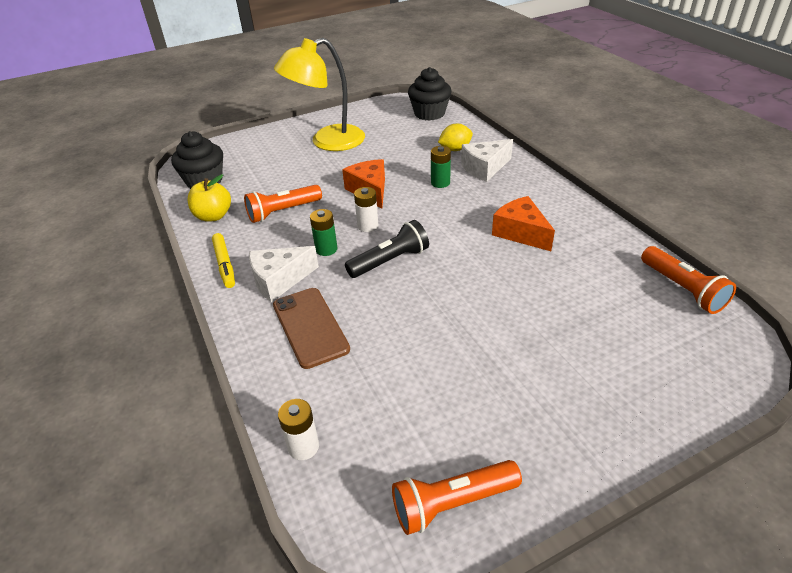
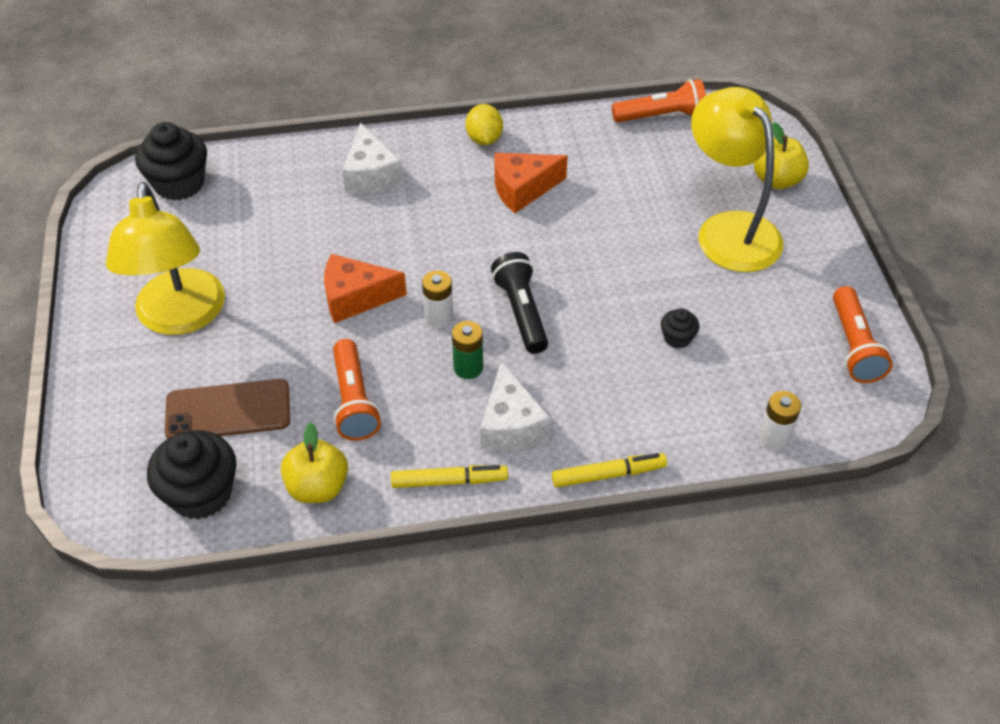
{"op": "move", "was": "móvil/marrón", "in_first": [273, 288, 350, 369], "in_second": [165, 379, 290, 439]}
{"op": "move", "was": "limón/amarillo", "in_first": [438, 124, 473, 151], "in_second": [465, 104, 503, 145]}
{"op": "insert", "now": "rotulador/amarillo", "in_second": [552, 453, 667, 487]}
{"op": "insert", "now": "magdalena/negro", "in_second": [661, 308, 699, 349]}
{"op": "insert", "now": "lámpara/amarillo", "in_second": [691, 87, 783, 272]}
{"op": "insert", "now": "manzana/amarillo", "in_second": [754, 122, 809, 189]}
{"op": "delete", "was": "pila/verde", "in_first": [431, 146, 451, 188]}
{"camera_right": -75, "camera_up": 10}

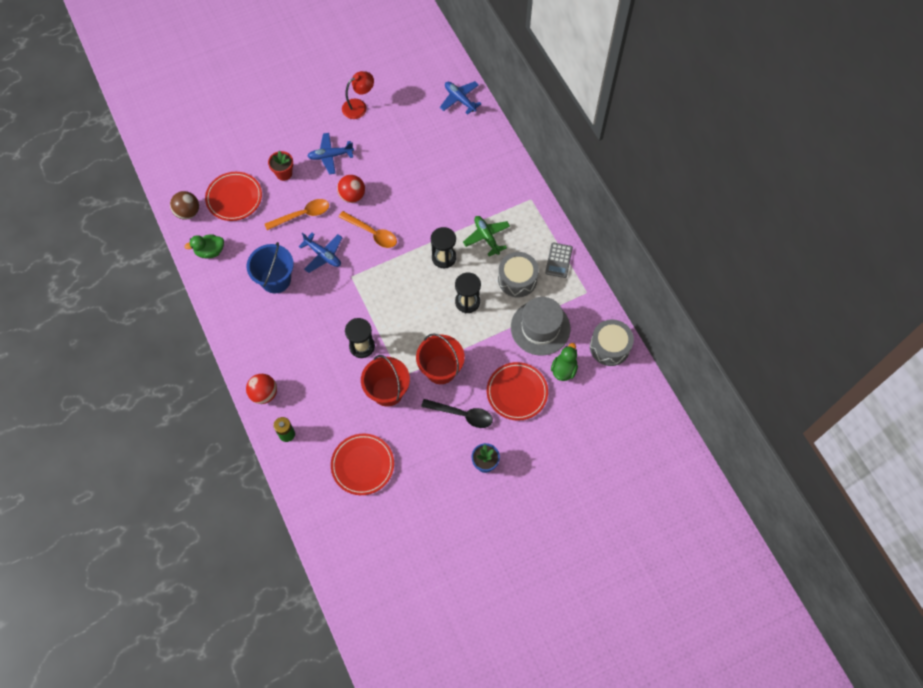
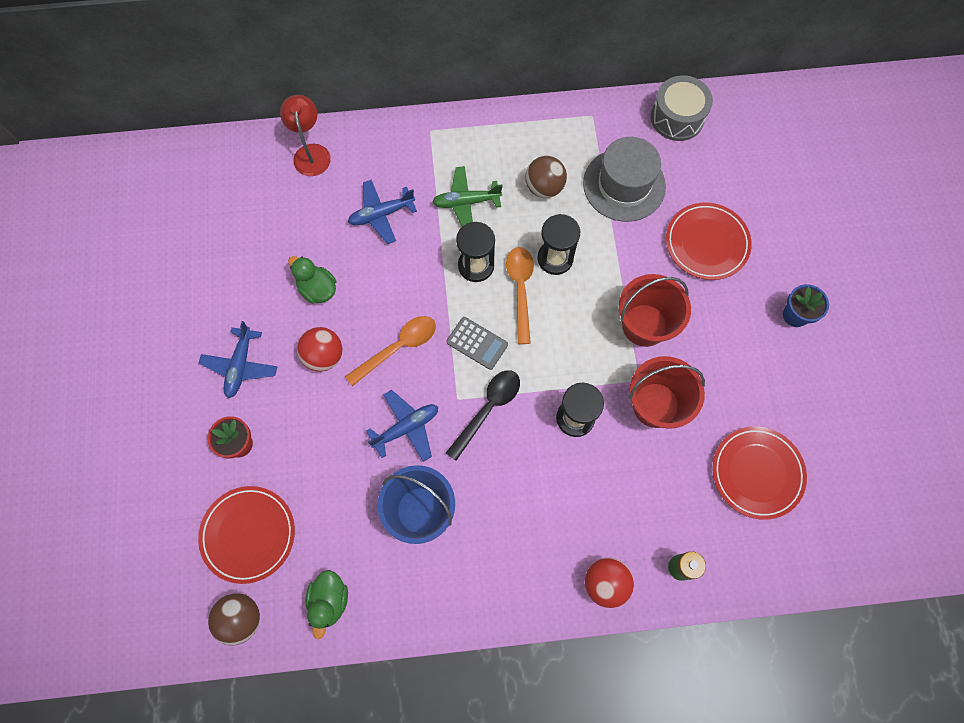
{"op": "move", "was": "lámpara/rojo", "in_first": [342, 71, 374, 119], "in_second": [280, 95, 331, 176]}
{"op": "move", "was": "pato/verde", "in_first": [551, 343, 578, 381], "in_second": [288, 256, 336, 304]}
{"op": "move", "was": "avión/azul", "in_first": [440, 81, 481, 115], "in_second": [348, 180, 417, 244]}
{"op": "move", "was": "cuchara/negro", "in_first": [421, 399, 493, 428], "in_second": [446, 370, 520, 461]}
{"op": "move", "was": "calculadora/gris", "in_first": [545, 242, 573, 278], "in_second": [447, 317, 508, 370]}
{"op": "move", "was": "cuchara/naranja", "in_first": [265, 199, 329, 230], "in_second": [506, 247, 534, 344]}
{"op": "replace", "was": "tambor/gris", "now": "pelota/marrón", "in_first": [498, 252, 539, 297], "in_second": [525, 156, 567, 198]}
{"camera_right": -70, "camera_up": 5}

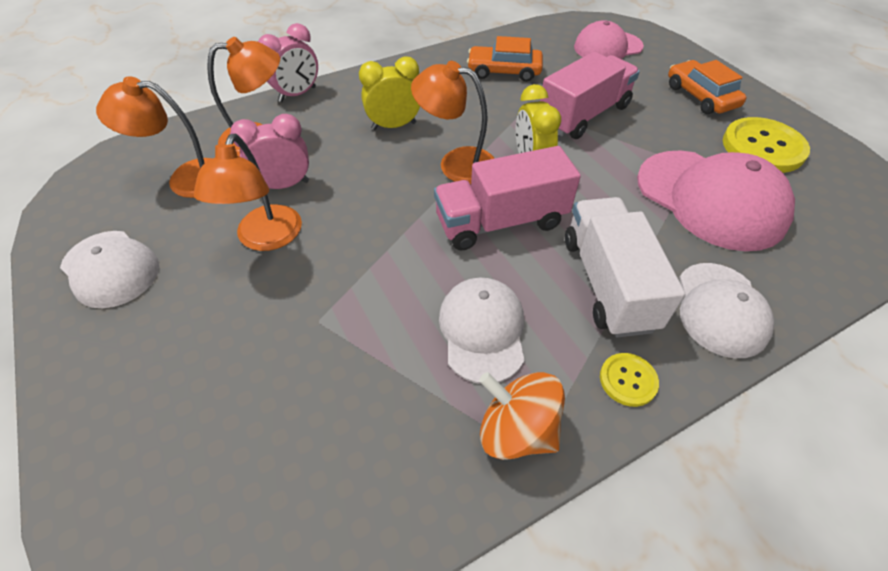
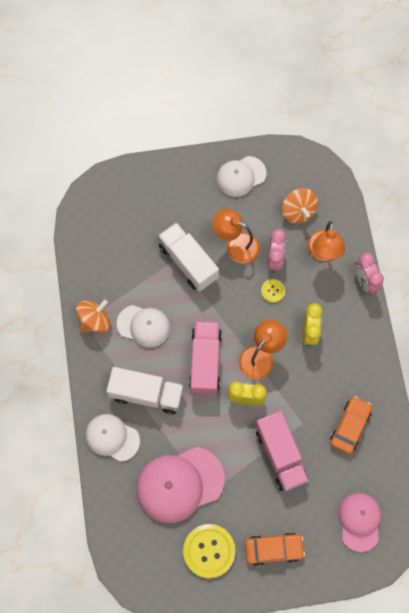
{"op": "insert", "now": "camión/blanco", "in_second": [158, 222, 219, 292]}
{"op": "move", "was": "botón/amarillo", "in_first": [600, 353, 659, 407], "in_second": [261, 279, 285, 303]}
{"op": "replace", "was": "lámpara/naranja", "now": "peonza/naranja", "in_first": [96, 76, 212, 198], "in_second": [282, 188, 318, 224]}
{"camera_right": 110, "camera_up": 20}

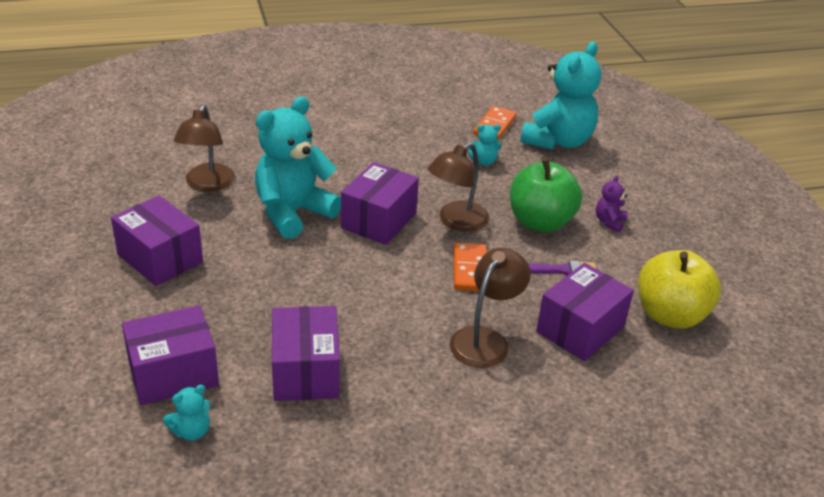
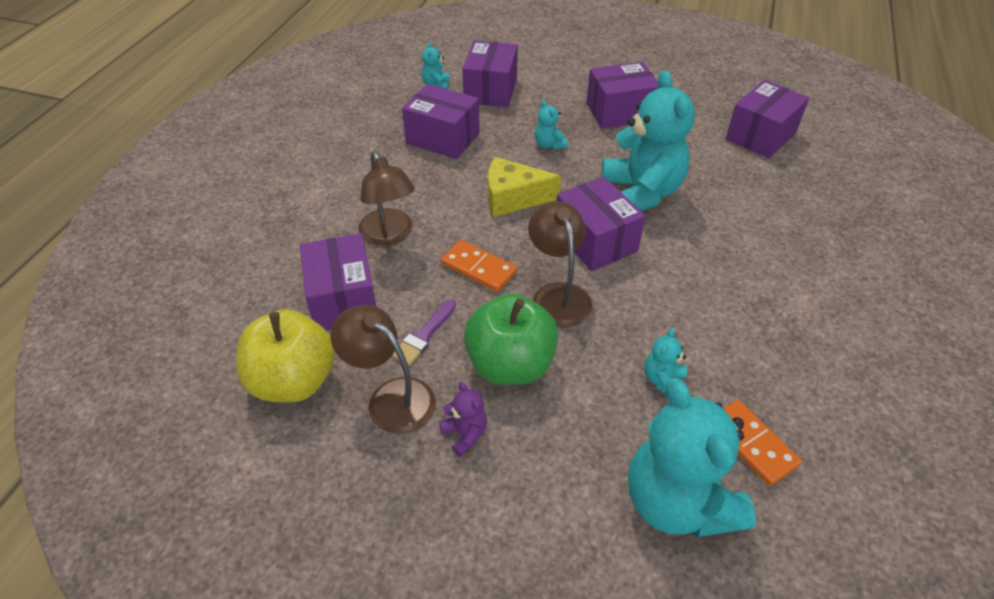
{"op": "move", "was": "lámpara/marrón", "in_first": [174, 104, 235, 192], "in_second": [331, 305, 436, 434]}
{"op": "insert", "now": "queso/amarillo", "in_second": [488, 157, 561, 217]}
{"op": "insert", "now": "osito/turquesa", "in_second": [535, 100, 568, 150]}
{"op": "insert", "now": "caja/morado", "in_second": [726, 80, 809, 158]}
{"camera_right": 125, "camera_up": 10}

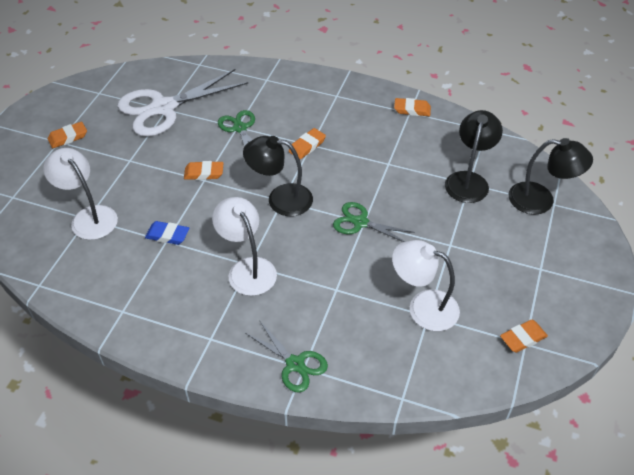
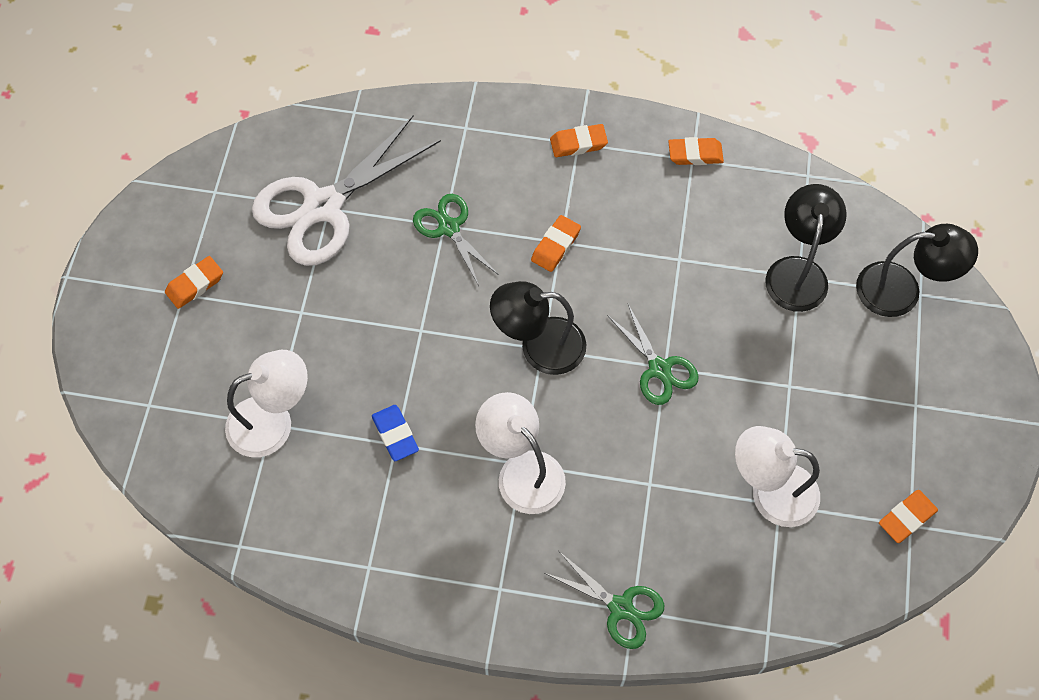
{"op": "rotate", "was": "lámpara/blanco", "in_first": [43, 148, 118, 240], "in_second": [225, 350, 308, 457], "clockwise": 120}
{"op": "rotate", "was": "goma de borrar/azul", "in_first": [145, 221, 189, 245], "in_second": [372, 405, 419, 461], "clockwise": 60}
{"op": "move", "was": "goma de borrar/naranja", "in_first": [184, 161, 223, 180], "in_second": [550, 124, 608, 157]}
{"op": "rotate", "was": "tijeras/verde", "in_first": [333, 202, 415, 242], "in_second": [607, 304, 699, 405], "clockwise": -135}
{"camera_right": -10, "camera_up": 15}

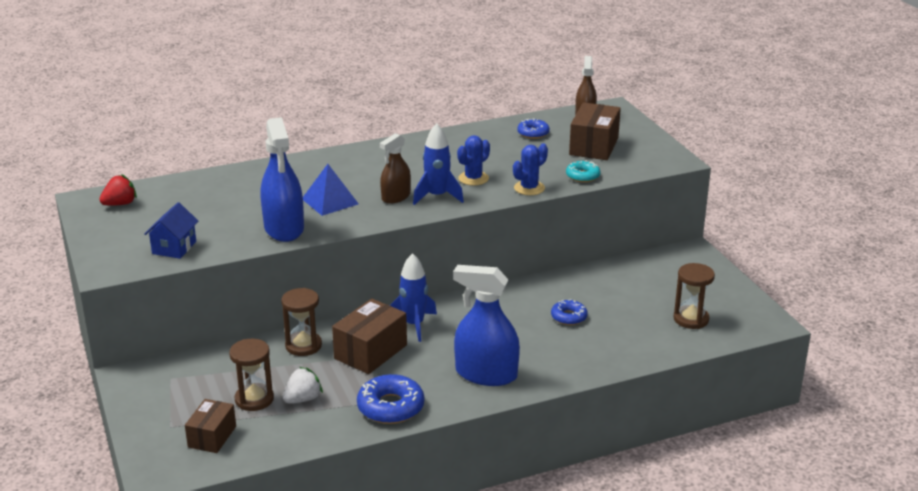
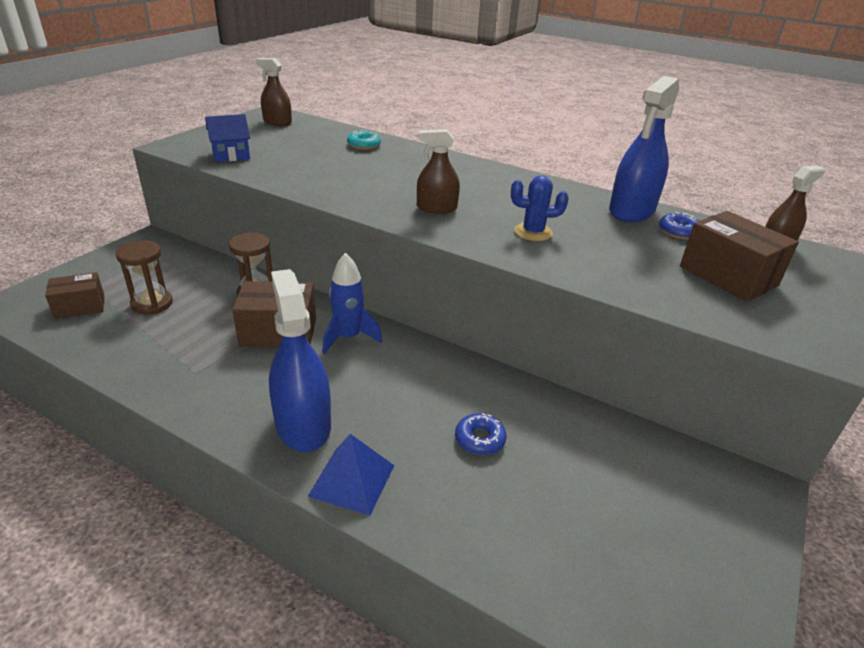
{"op": "replace", "was": "fresa/rojo", "now": "pulverizador/marrón", "in_first": [99, 174, 137, 206], "in_second": [255, 58, 292, 126]}
{"op": "move", "was": "pirámide/azul", "in_first": [303, 164, 358, 216], "in_second": [307, 434, 395, 516]}
{"op": "move", "was": "rosquilla/turquesa", "in_first": [566, 160, 601, 182], "in_second": [347, 130, 381, 150]}
{"op": "move", "was": "pulverizador/azul", "in_first": [260, 117, 304, 242], "in_second": [609, 76, 679, 222]}
{"op": "rotate", "was": "caja/marrón", "in_first": [569, 102, 621, 160], "in_second": [680, 211, 799, 302], "clockwise": 75}
{"op": "delete", "was": "fresa/blanco", "in_first": [283, 367, 323, 403]}
{"op": "delete", "was": "rosquilla/azul", "in_first": [357, 374, 424, 424]}
{"op": "delete", "was": "cohete/azul", "in_first": [413, 123, 464, 205]}
{"op": "delete", "was": "cactus/azul", "in_first": [513, 143, 548, 195]}
{"op": "delete", "was": "reloj de arena/marrón", "in_first": [673, 263, 715, 329]}
{"camera_right": 50, "camera_up": 5}

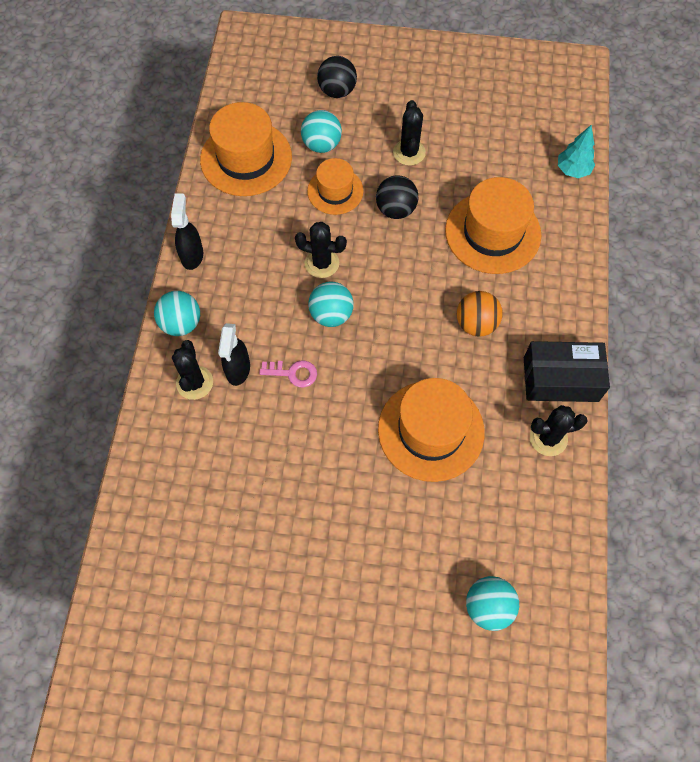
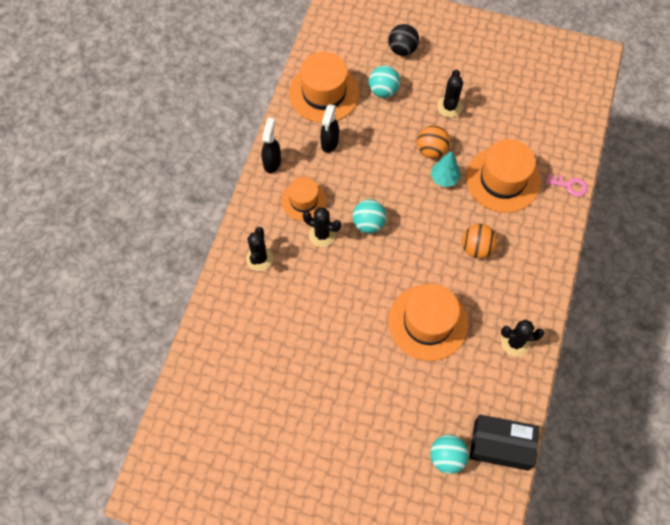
{"op": "move", "was": "sombrero/naranja", "in_first": [307, 158, 364, 215], "in_second": [281, 177, 327, 221]}
{"op": "move", "was": "cactus/negro", "in_first": [295, 222, 347, 278], "in_second": [303, 208, 341, 247]}
{"op": "move", "was": "pulverizador/negro", "in_first": [218, 323, 250, 386], "in_second": [320, 104, 339, 153]}
{"op": "recolor", "was": "pelota/negro", "now": "pelota/naranja", "in_first": [376, 175, 418, 219], "in_second": [417, 125, 450, 158]}
{"op": "move", "was": "árbol/turquesa", "in_first": [558, 125, 595, 178], "in_second": [431, 151, 460, 187]}
{"op": "move", "was": "caja/negro", "in_first": [524, 341, 610, 402], "in_second": [470, 415, 539, 471]}
{"op": "move", "was": "llave/rosa", "in_first": [259, 360, 317, 387], "in_second": [546, 174, 587, 197]}
{"op": "delete", "was": "pelota/turquesa", "in_first": [154, 291, 200, 336]}
{"camera_right": 10, "camera_up": 0}

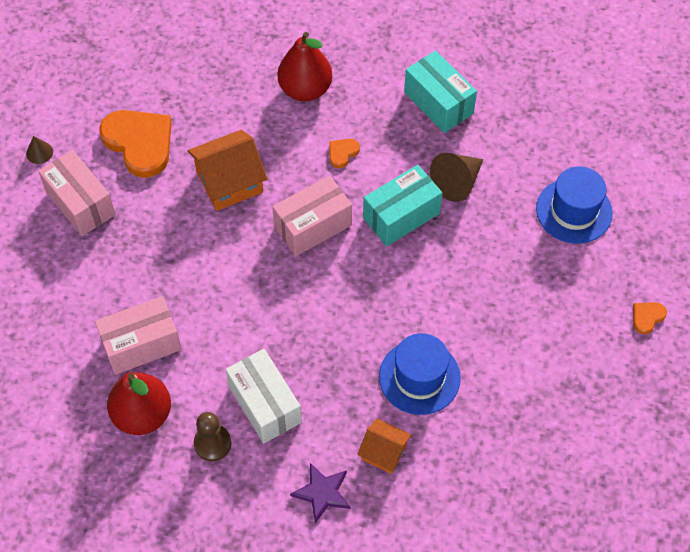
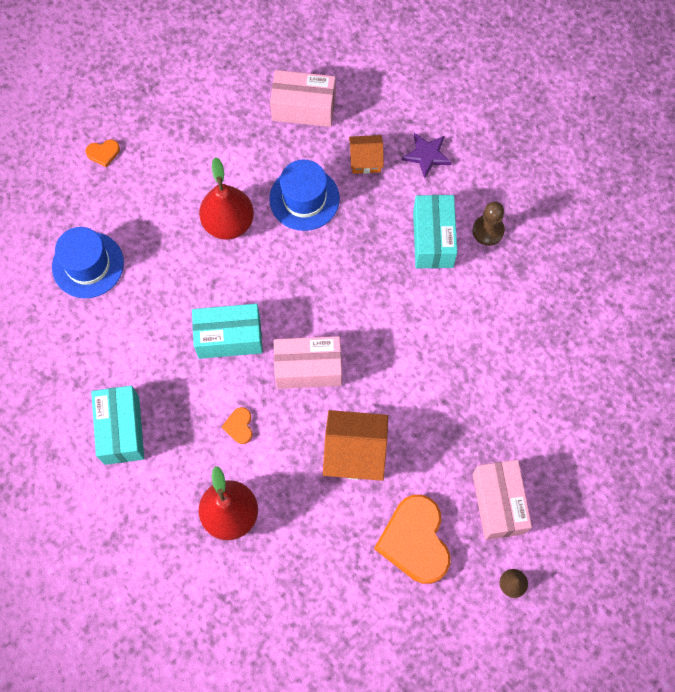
{"op": "move", "was": "pera/rojo", "in_first": [107, 372, 171, 435], "in_second": [199, 157, 254, 240]}
{"op": "rotate", "was": "corazón/naranja", "in_first": [329, 139, 360, 168], "in_second": [222, 407, 253, 444], "clockwise": 105}
{"op": "move", "was": "caja/rosa", "in_first": [95, 296, 182, 375], "in_second": [270, 70, 336, 127]}
{"op": "rotate", "was": "casa/naranja", "in_first": [357, 418, 412, 474], "in_second": [349, 135, 384, 174], "clockwise": -60}
{"op": "recolor", "was": "caja/blanco", "now": "caja/turquesa", "in_first": [226, 349, 302, 444], "in_second": [413, 195, 457, 268]}
{"op": "delete", "was": "cono/marrón", "in_first": [430, 153, 483, 202]}
{"camera_right": -150, "camera_up": 10}

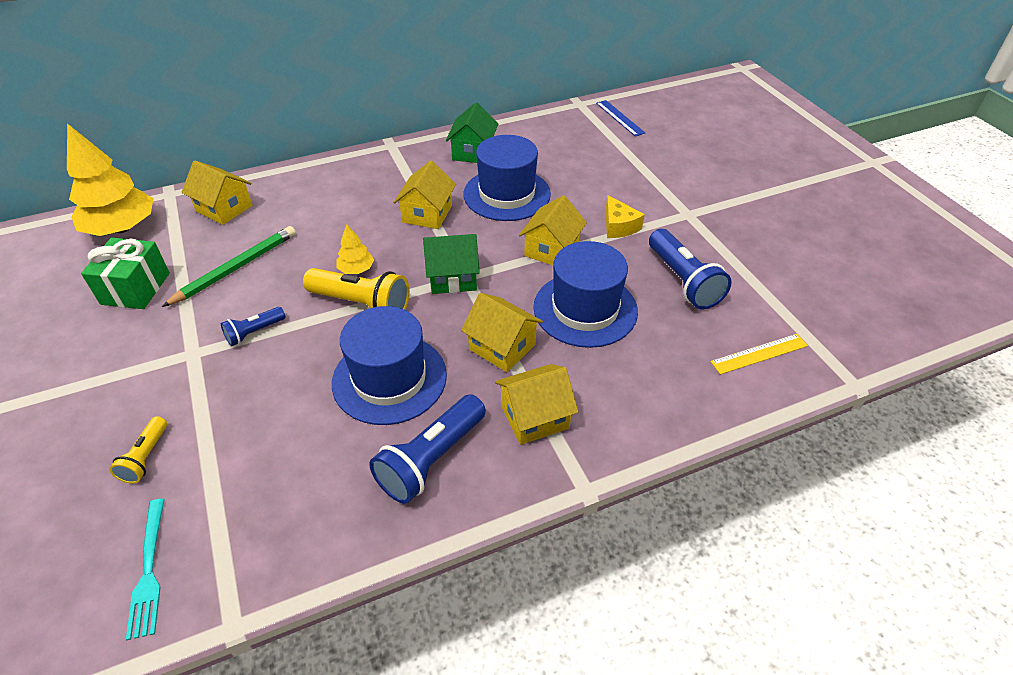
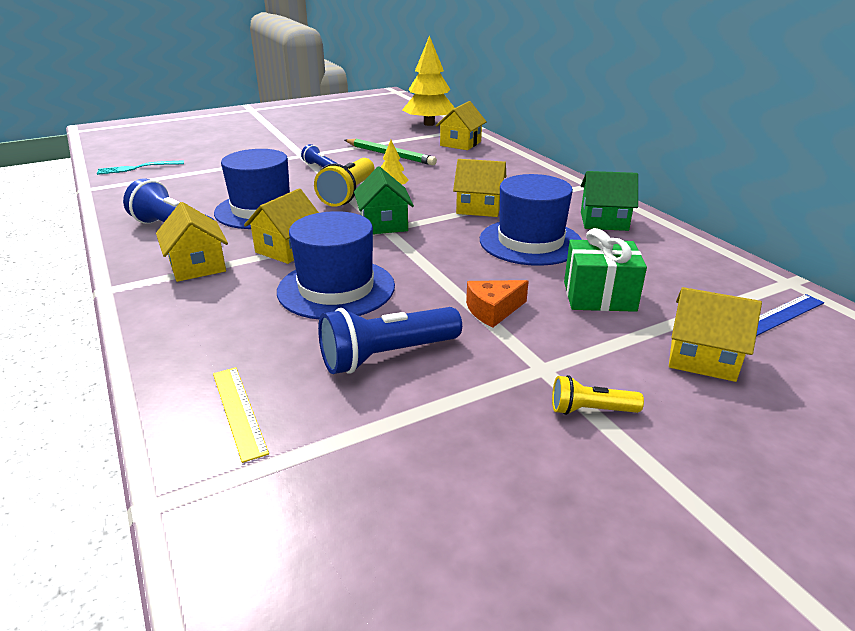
{"op": "recolor", "was": "queso/amarillo", "now": "queso/naranja", "in_first": [606, 195, 645, 238], "in_second": [466, 280, 529, 327]}
{"op": "move", "was": "lámpara de mano/amarillo", "in_first": [109, 416, 167, 484], "in_second": [552, 375, 644, 415]}
{"op": "move", "was": "regalo/verde", "in_first": [81, 238, 170, 309], "in_second": [564, 228, 647, 312]}
{"op": "move", "was": "casa/amarillo", "in_first": [519, 195, 587, 265], "in_second": [669, 287, 762, 382]}
{"camera_right": 85, "camera_up": -15}

